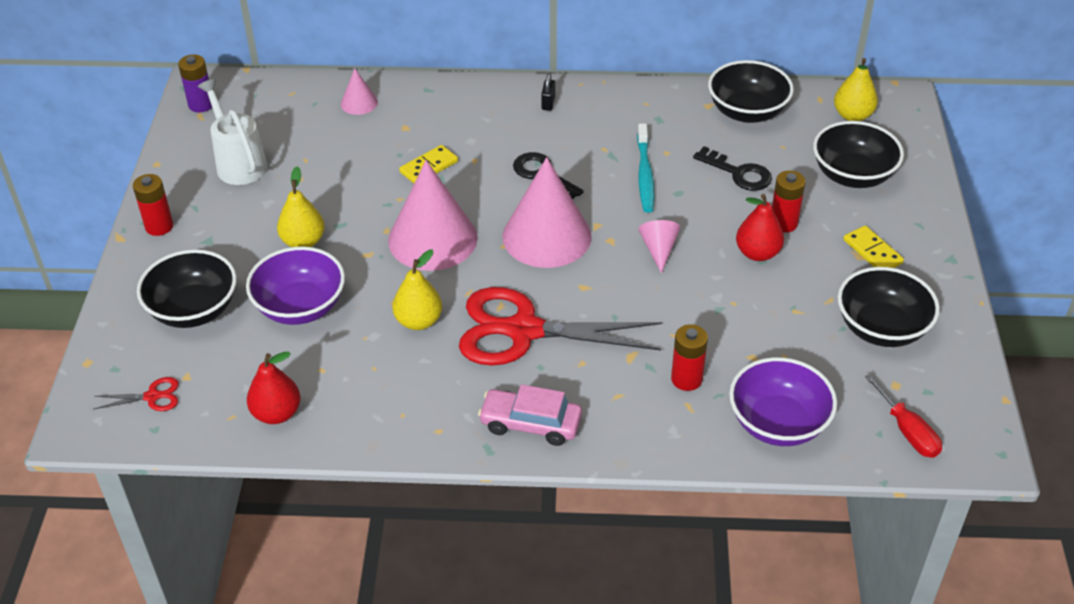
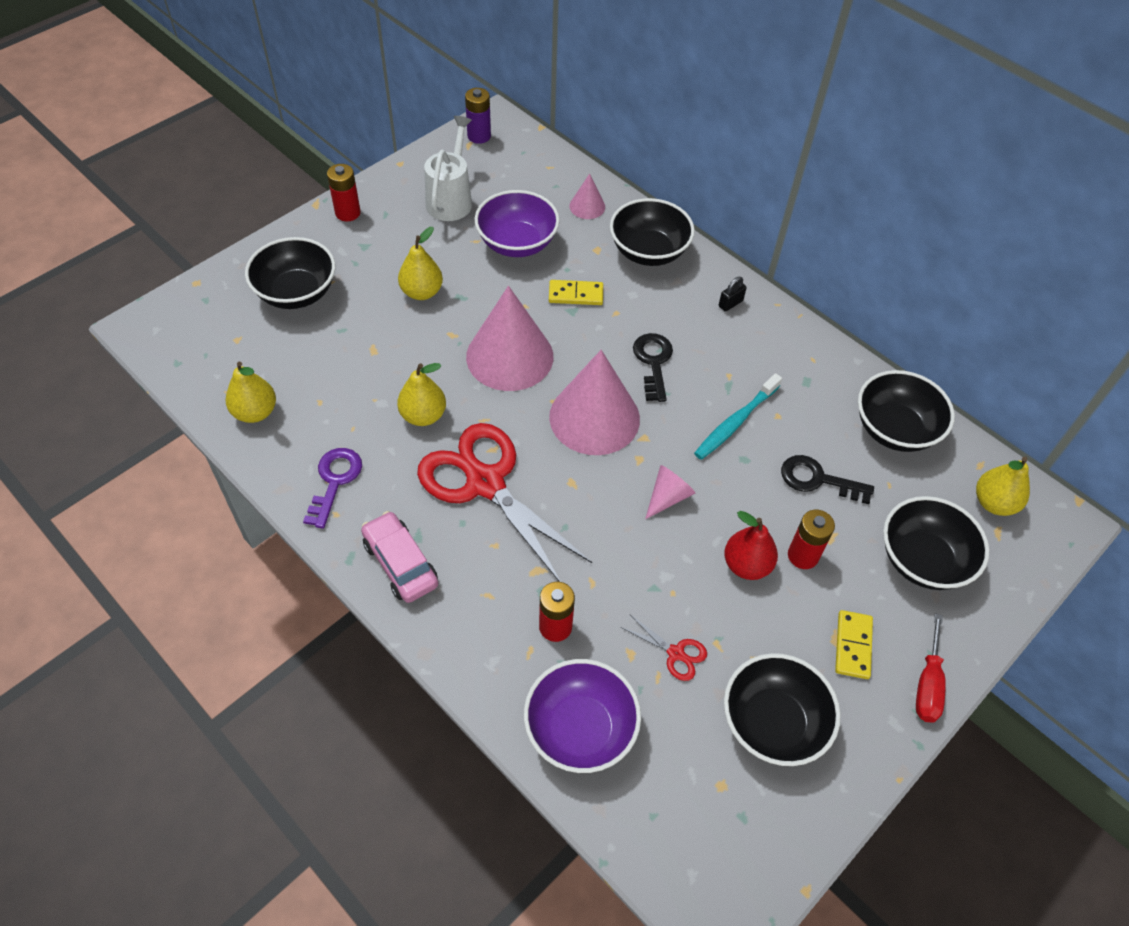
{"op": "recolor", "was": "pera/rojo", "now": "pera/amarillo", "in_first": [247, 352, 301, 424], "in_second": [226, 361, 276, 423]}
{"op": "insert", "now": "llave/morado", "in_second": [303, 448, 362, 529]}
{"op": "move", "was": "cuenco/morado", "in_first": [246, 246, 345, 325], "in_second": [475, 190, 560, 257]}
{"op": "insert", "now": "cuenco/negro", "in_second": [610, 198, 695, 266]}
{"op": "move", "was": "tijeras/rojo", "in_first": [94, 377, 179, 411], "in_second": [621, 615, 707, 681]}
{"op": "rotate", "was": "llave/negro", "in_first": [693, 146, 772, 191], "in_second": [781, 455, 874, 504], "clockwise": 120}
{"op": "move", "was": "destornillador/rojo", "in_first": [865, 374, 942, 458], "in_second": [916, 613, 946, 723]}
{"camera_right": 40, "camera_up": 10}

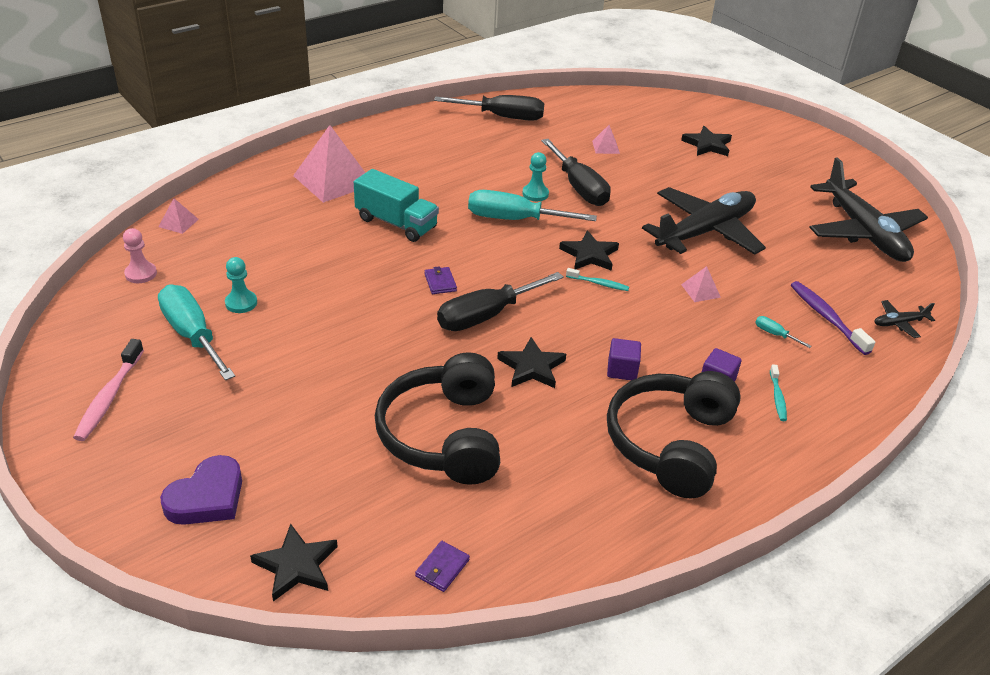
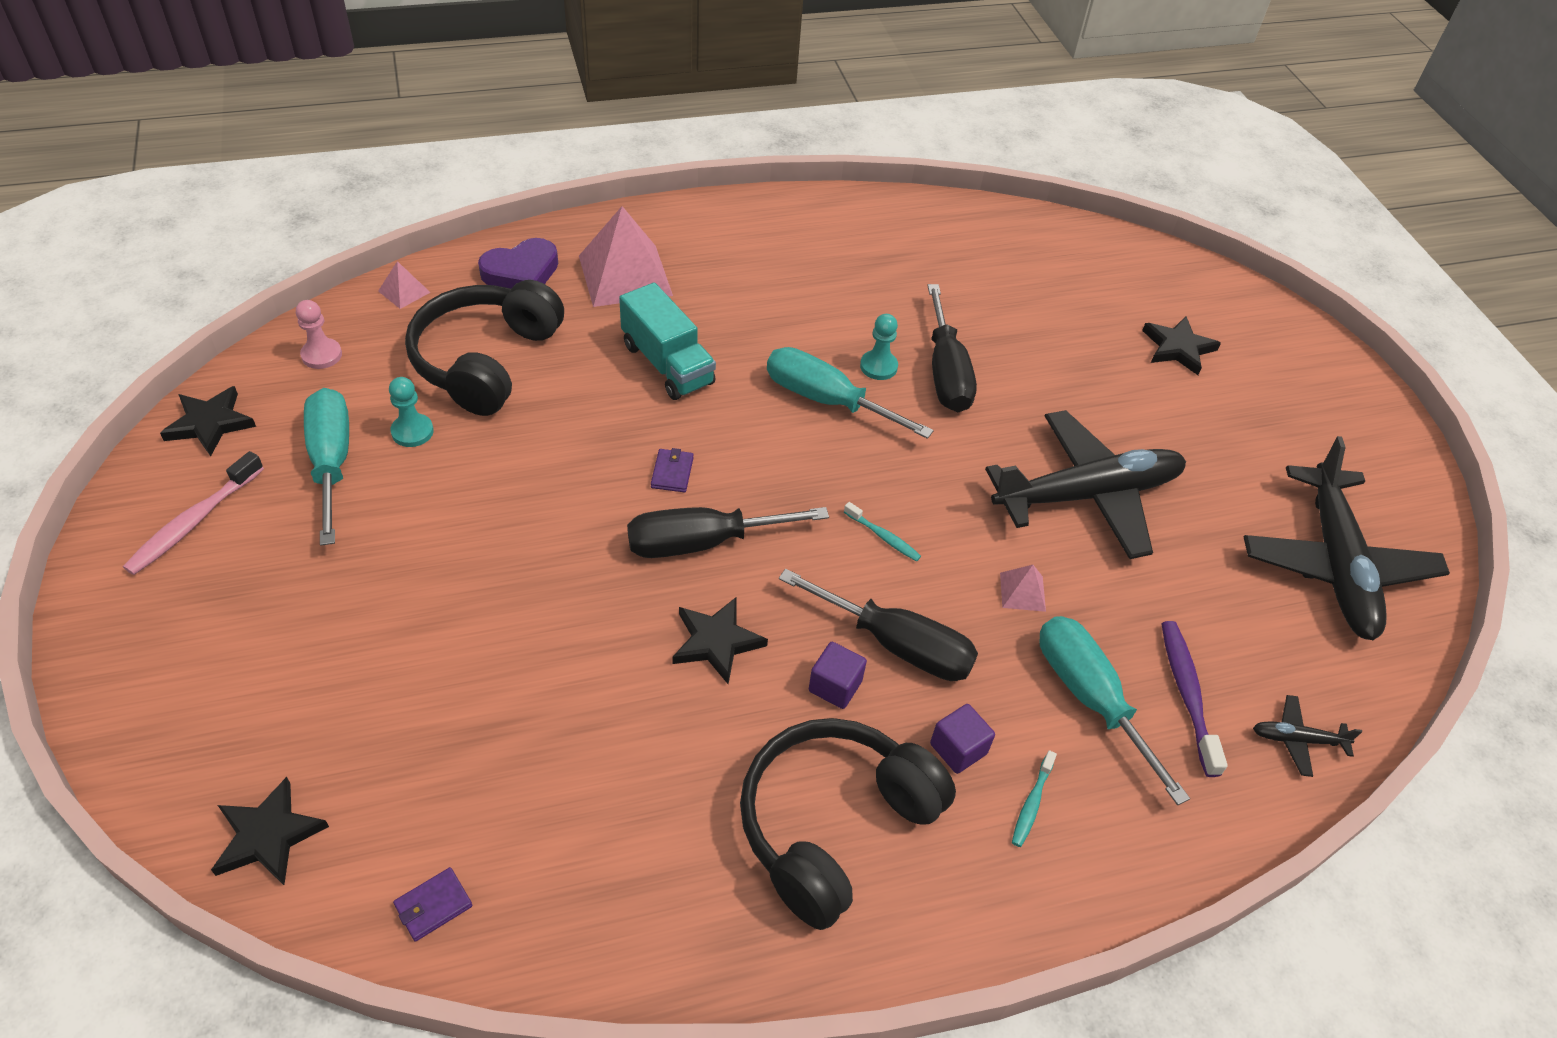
{"op": "move", "was": "estrella/negro", "in_first": [559, 230, 619, 271], "in_second": [160, 386, 256, 457]}
{"op": "move", "was": "auriculares/negro", "in_first": [375, 352, 500, 485], "in_second": [405, 280, 564, 416]}
{"op": "move", "was": "corazón/morado", "in_first": [160, 455, 242, 525], "in_second": [478, 238, 558, 289]}
{"op": "move", "was": "destornillador/negro", "in_first": [434, 95, 544, 121], "in_second": [779, 569, 978, 681]}
{"op": "resize", "was": "destornillador/turquesa", "in_first": [755, 316, 811, 348], "in_second": [1039, 616, 1190, 805], "ratio": 2.42}
{"op": "delete", "was": "pirámide/rosa", "in_first": [592, 125, 620, 154]}
{"camera_right": 20, "camera_up": 10}

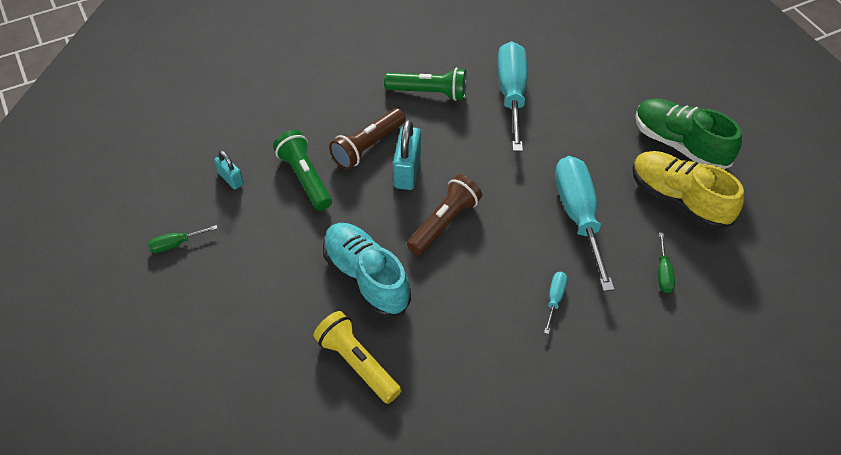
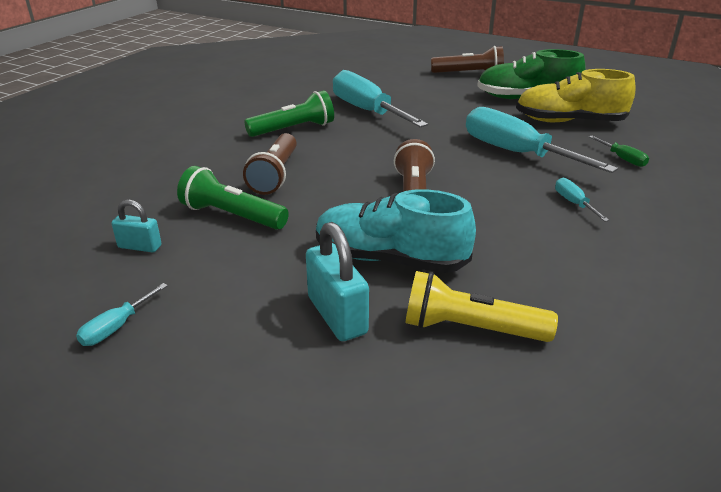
{"op": "recolor", "was": "destornillador/verde", "now": "destornillador/turquesa", "in_first": [148, 225, 218, 253], "in_second": [76, 283, 168, 346]}
{"op": "move", "was": "candado/turquesa", "in_first": [393, 120, 421, 190], "in_second": [306, 222, 369, 341]}
{"op": "insert", "now": "lámpara de mano/marrón", "in_second": [431, 46, 504, 73]}
{"camera_right": -35, "camera_up": -20}

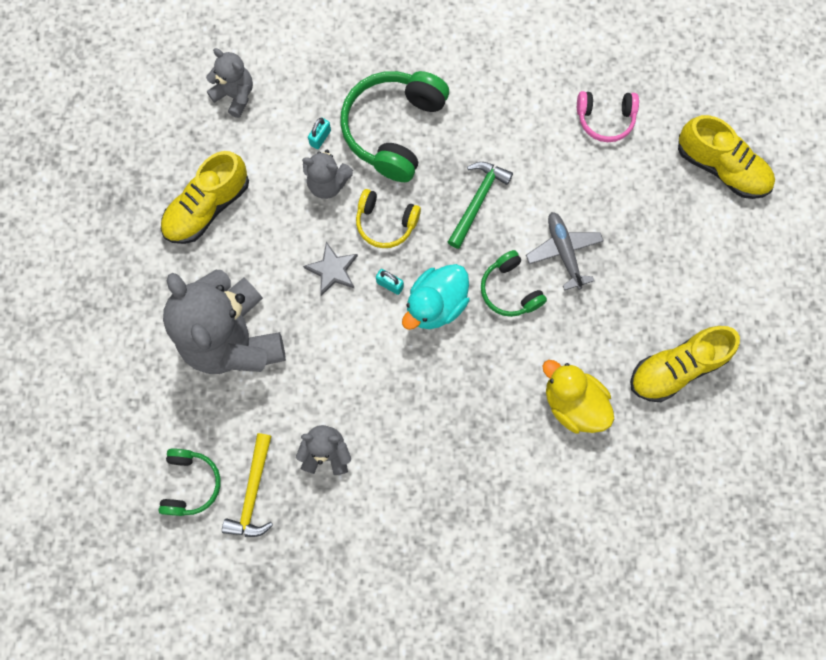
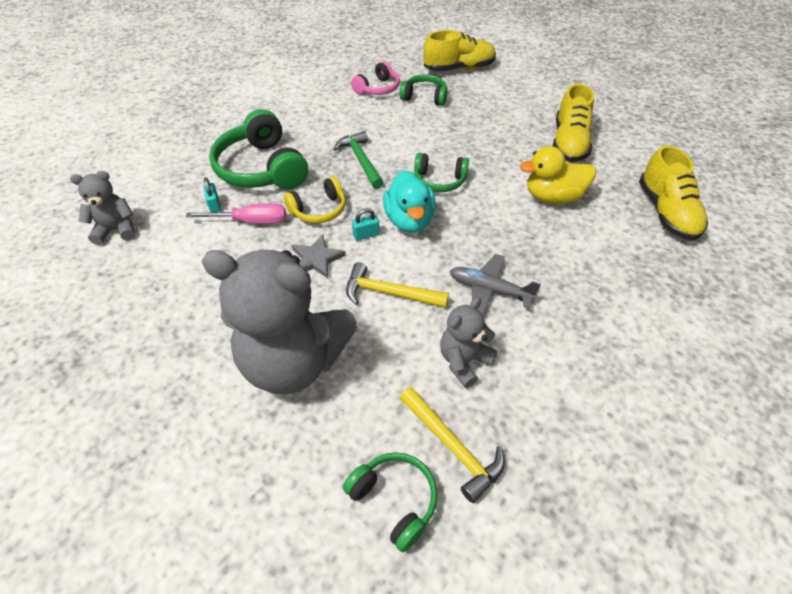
{"op": "replace", "was": "osito/gris", "now": "destornillador/rosa", "in_first": [302, 150, 353, 199], "in_second": [186, 203, 286, 224]}
{"op": "insert", "now": "martillo/amarillo", "in_second": [346, 262, 449, 308]}
{"op": "insert", "now": "auriculares/verde", "in_second": [400, 75, 447, 106]}
{"op": "move", "was": "avión/gris", "in_first": [526, 212, 604, 291], "in_second": [450, 254, 541, 315]}
{"op": "move", "was": "zapato/amarillo", "in_first": [161, 151, 249, 244], "in_second": [639, 145, 708, 241]}
{"camera_right": -50, "camera_up": -25}

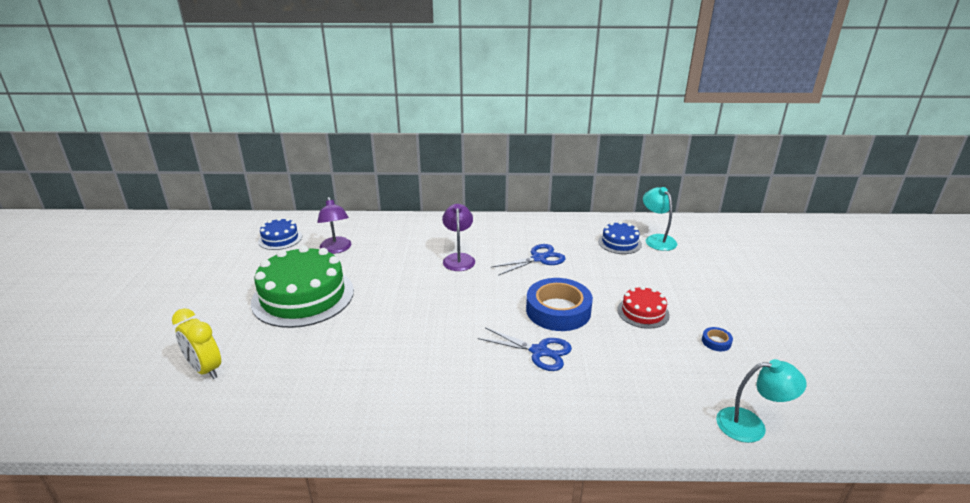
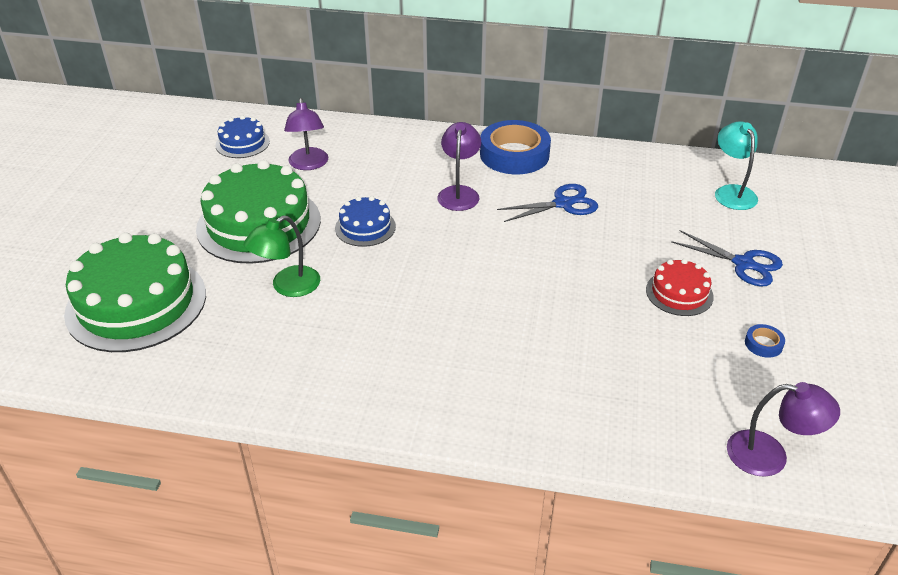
{"op": "replace", "was": "despertador/amarillo", "now": "tarta/verde", "in_first": [172, 308, 221, 379], "in_second": [64, 232, 206, 352]}
{"op": "insert", "now": "lámpara/verde", "in_second": [244, 215, 320, 297]}
{"op": "move", "was": "tarta/azul", "in_first": [598, 221, 642, 254], "in_second": [335, 196, 396, 247]}
{"op": "move", "was": "cinta adhesiva/azul", "in_first": [526, 278, 593, 331], "in_second": [480, 120, 551, 174]}
{"op": "move", "was": "tijeras/azul", "in_first": [478, 327, 572, 371], "in_second": [671, 230, 783, 287]}
{"op": "recolor", "was": "lámpara/turquesa", "now": "lámpara/morado", "in_first": [716, 359, 807, 443], "in_second": [727, 382, 840, 477]}
{"camera_right": 10, "camera_up": 10}

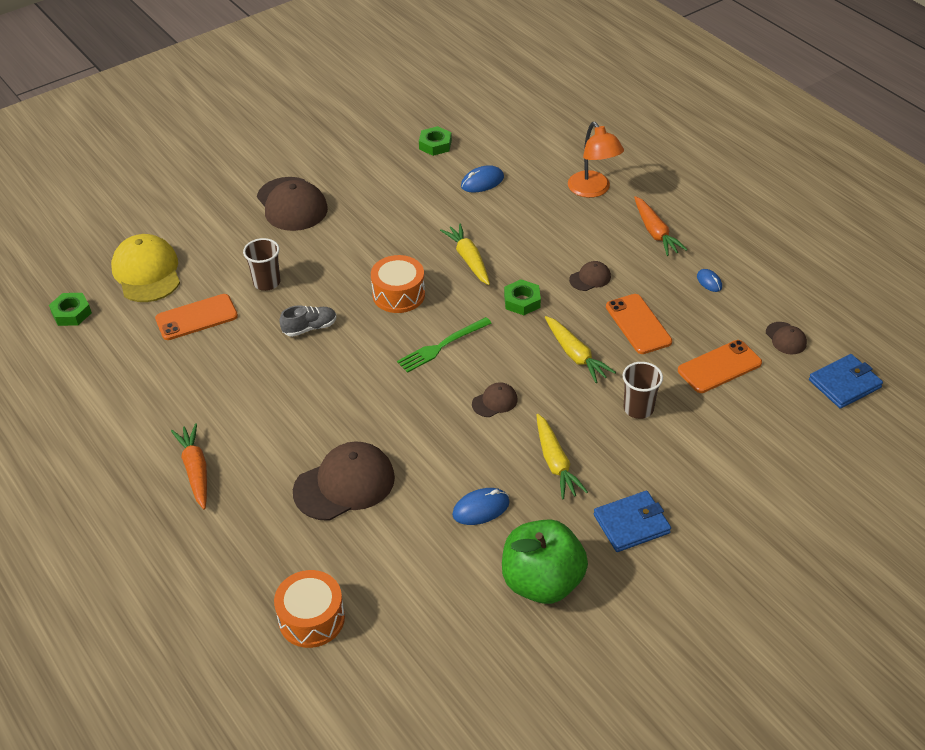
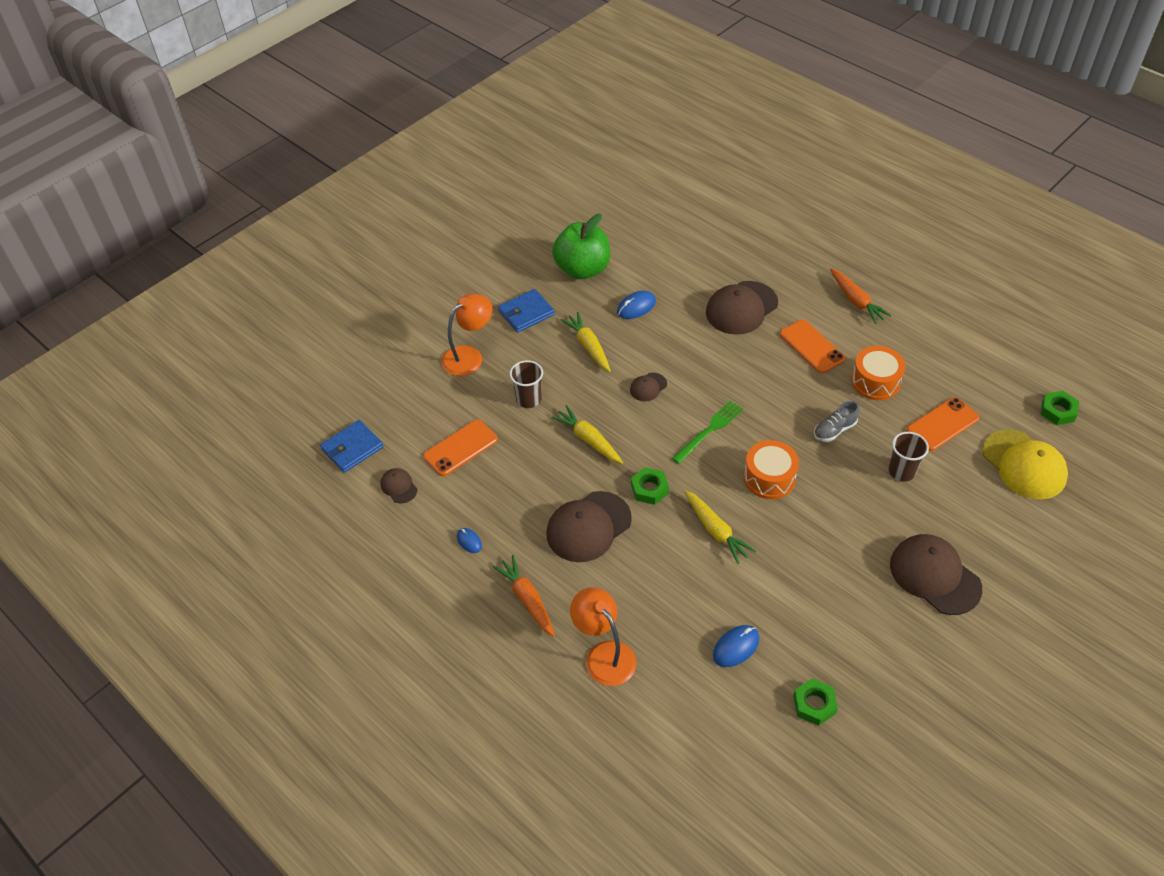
{"op": "insert", "now": "lámpara/naranja", "in_second": [441, 294, 492, 376]}
{"op": "resize", "was": "gorra/marrón", "in_first": [569, 261, 611, 291], "in_second": [546, 491, 632, 562], "ratio": 2.07}
{"op": "move", "was": "móvil/naranja", "in_first": [606, 294, 672, 354], "in_second": [780, 320, 845, 373]}
{"op": "move", "was": "tambor/naranja", "in_first": [274, 570, 345, 648], "in_second": [851, 346, 906, 400]}
{"camera_right": 170, "camera_up": 5}

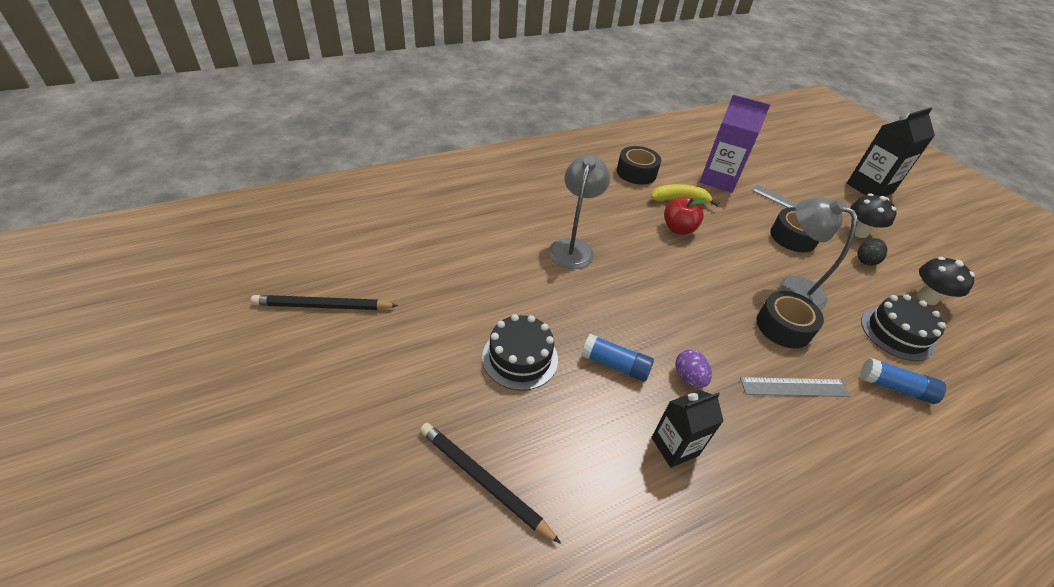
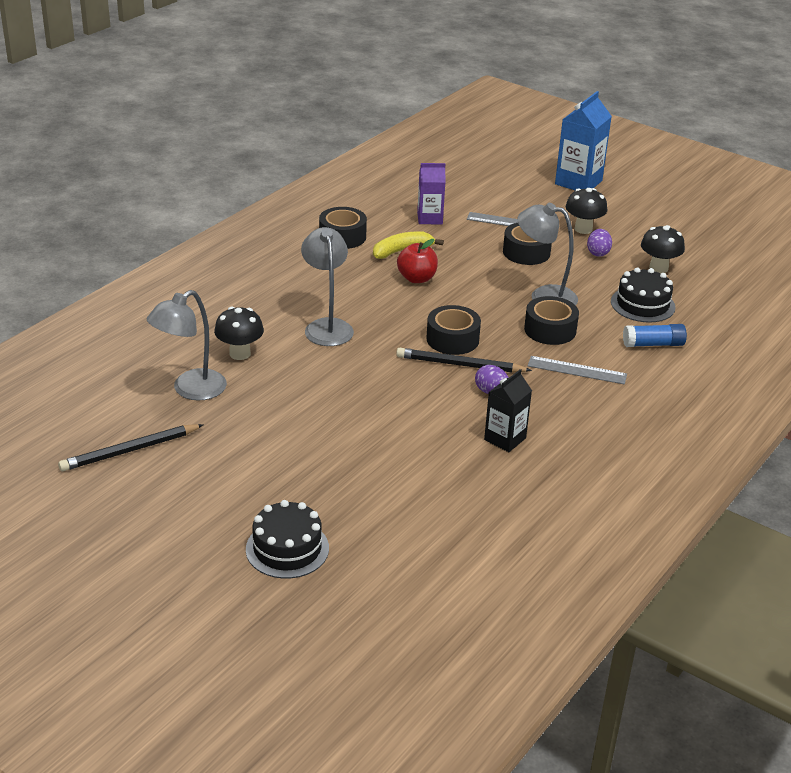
{"op": "insert", "now": "lámpara/gris", "in_second": [147, 290, 227, 401]}
{"op": "insert", "now": "seta/negro", "in_second": [214, 307, 264, 360]}
{"op": "move", "was": "tarta/negro", "in_first": [482, 314, 558, 391], "in_second": [246, 500, 329, 579]}
{"op": "move", "was": "lápiz/negro", "in_first": [420, 423, 561, 544], "in_second": [396, 348, 532, 373]}
{"op": "resize", "was": "cartón de leche/morado", "in_first": [700, 94, 771, 193], "in_second": [417, 163, 445, 224], "ratio": 0.63}
{"op": "insert", "now": "cinta adhesiva/negro", "in_second": [426, 305, 481, 355]}
{"op": "rotate", "was": "regla/gris", "in_first": [740, 377, 851, 397], "in_second": [528, 356, 627, 385], "clockwise": 45}
{"op": "recolor", "was": "cartón de leche/negro", "now": "cartón de leche/azul", "in_first": [847, 107, 935, 196], "in_second": [555, 91, 612, 190]}
{"op": "recolor", "was": "huevo/negro", "now": "huevo/morado", "in_first": [857, 238, 887, 266], "in_second": [587, 229, 612, 257]}
{"op": "delete", "was": "barra de pegamento/azul", "in_first": [581, 334, 654, 382]}
{"camera_right": -25, "camera_up": -10}

